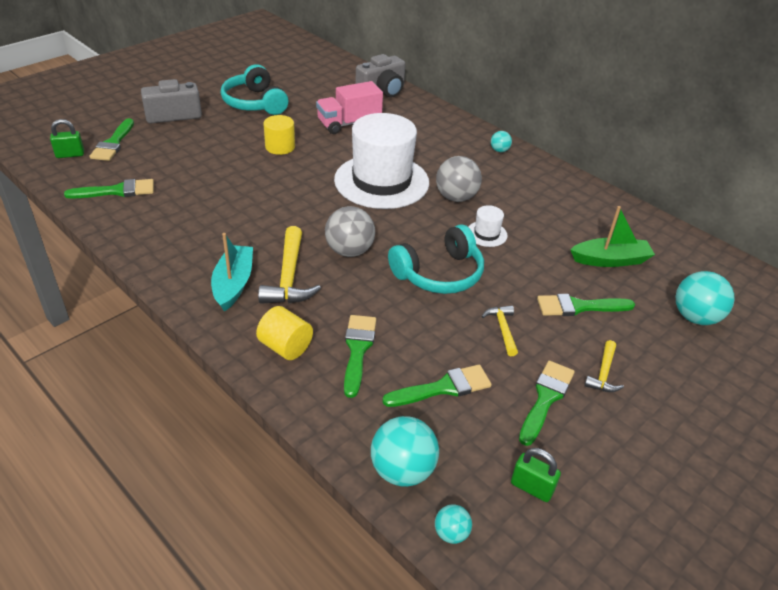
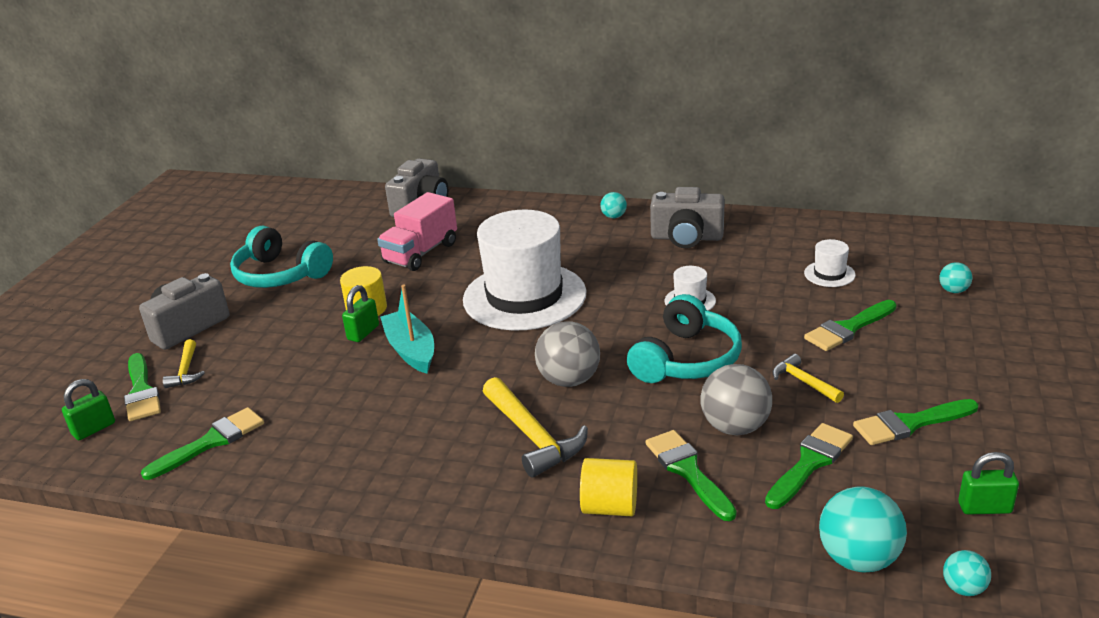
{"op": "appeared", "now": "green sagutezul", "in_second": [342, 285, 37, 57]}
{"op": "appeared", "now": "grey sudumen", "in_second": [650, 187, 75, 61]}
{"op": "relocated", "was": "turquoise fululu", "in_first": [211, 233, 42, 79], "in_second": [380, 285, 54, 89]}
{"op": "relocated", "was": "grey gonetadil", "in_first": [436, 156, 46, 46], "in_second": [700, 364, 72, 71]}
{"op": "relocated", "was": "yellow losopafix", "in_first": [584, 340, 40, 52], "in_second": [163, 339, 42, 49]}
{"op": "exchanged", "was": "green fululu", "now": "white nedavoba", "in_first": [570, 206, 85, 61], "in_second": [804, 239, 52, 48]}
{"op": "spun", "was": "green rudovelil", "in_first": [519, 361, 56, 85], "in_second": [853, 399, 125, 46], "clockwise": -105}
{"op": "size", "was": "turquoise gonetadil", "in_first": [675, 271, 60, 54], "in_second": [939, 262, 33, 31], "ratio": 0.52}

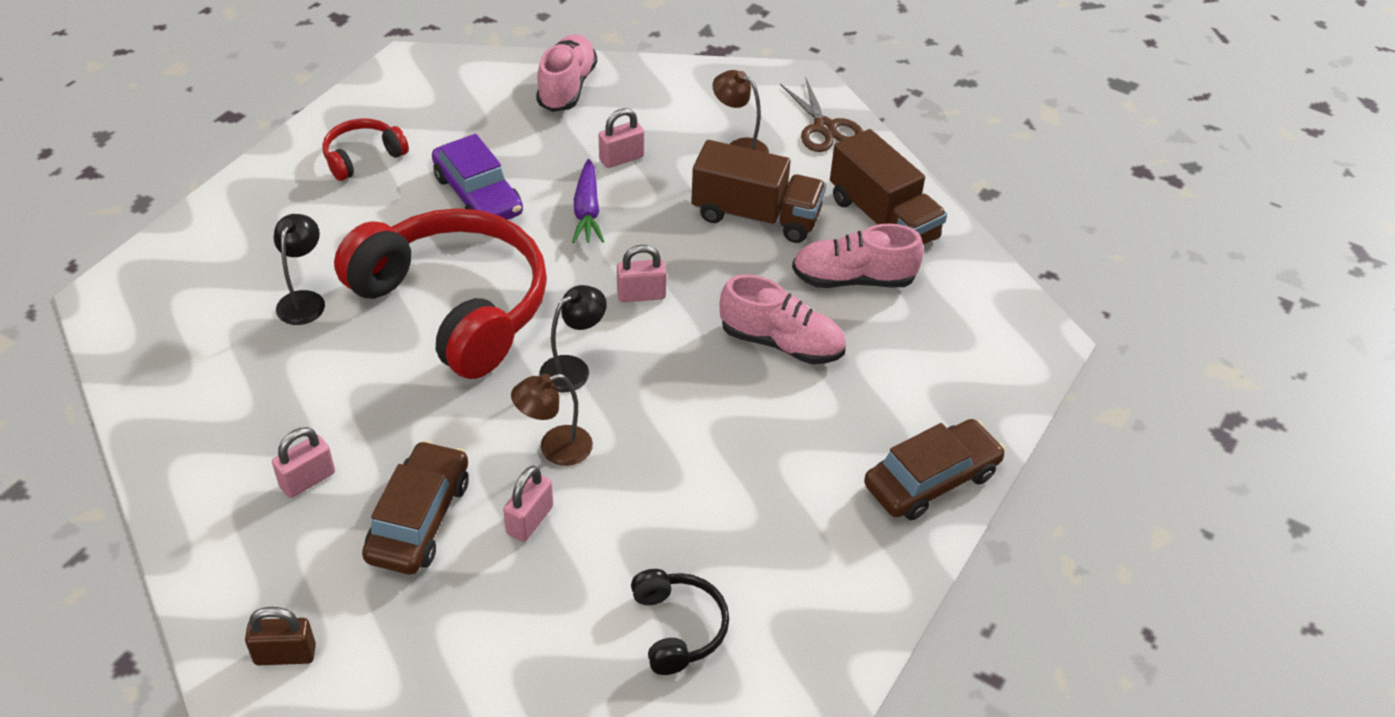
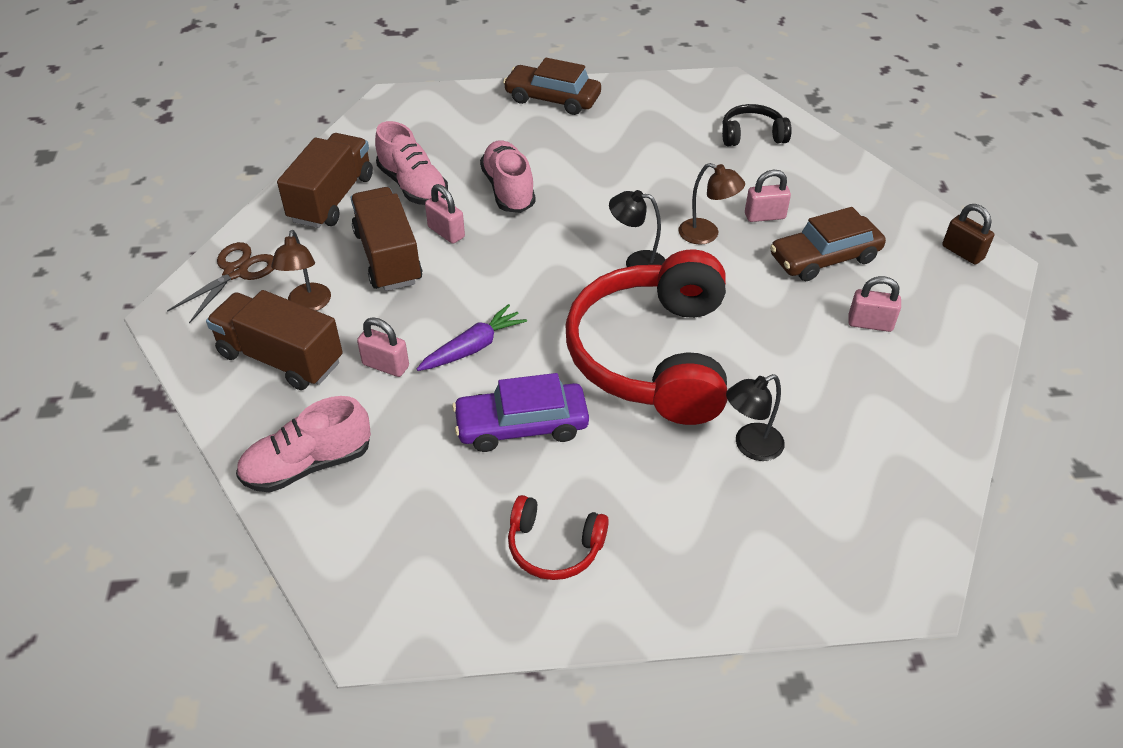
{"op": "appeared", "now": "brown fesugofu", "in_second": [206, 290, 137, 100]}
{"op": "relocated", "was": "pink sagutezul", "in_first": [617, 245, 50, 57], "in_second": [425, 184, 40, 60]}
{"op": "spun", "was": "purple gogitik", "in_first": [432, 134, 91, 86], "in_second": [452, 373, 137, 79], "clockwise": -120}
{"op": "spun", "was": "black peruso", "in_first": [631, 569, 98, 106], "in_second": [722, 104, 70, 42], "clockwise": 45}

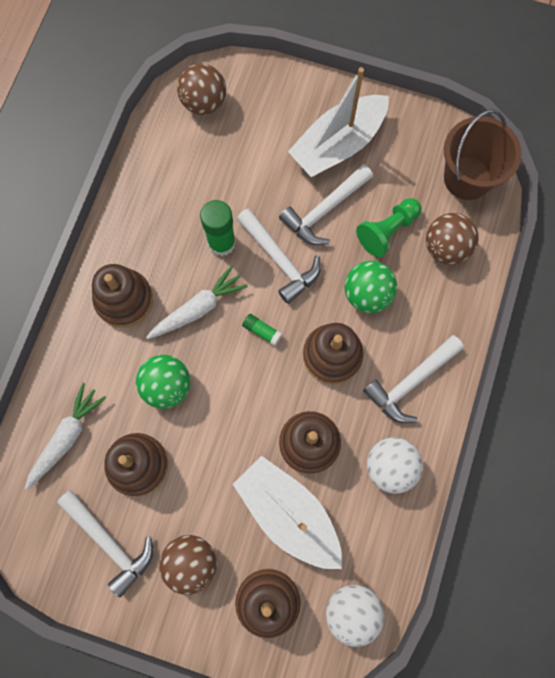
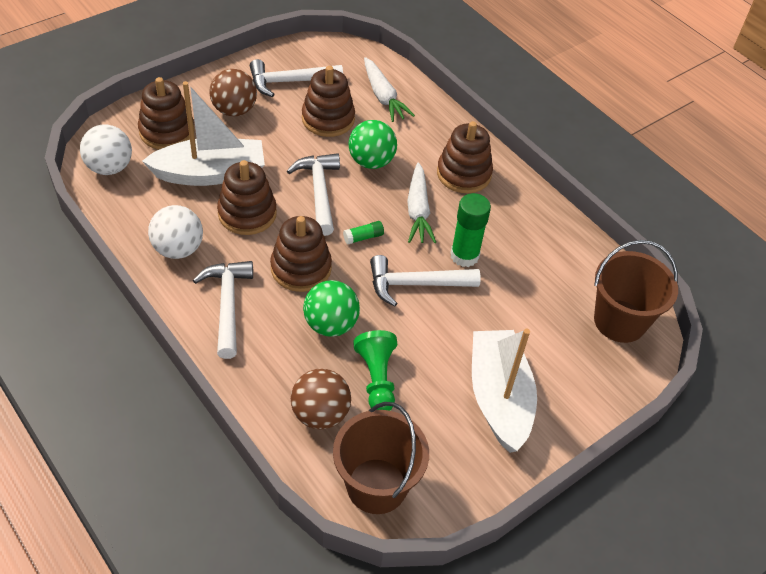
{"op": "relocated", "was": "white losopafix", "in_first": [279, 164, 94, 81], "in_second": [287, 153, 53, 83]}
{"op": "exchanged", "was": "brown gonetadil", "now": "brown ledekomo", "in_first": [177, 63, 49, 52], "in_second": [594, 240, 84, 103]}

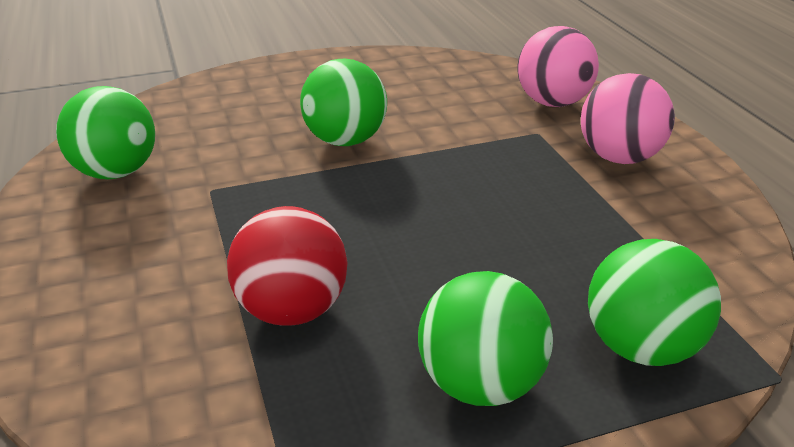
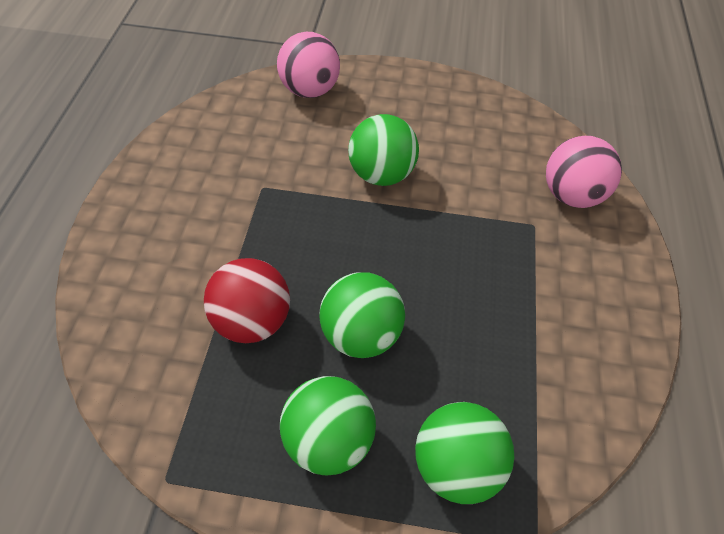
{"op": "relocated", "was": "green gonetadil", "in_first": [56, 86, 99, 93], "in_second": [319, 272, 86, 86]}
{"op": "relocated", "was": "pink gonetadil", "in_first": [581, 73, 94, 91], "in_second": [277, 32, 63, 66]}

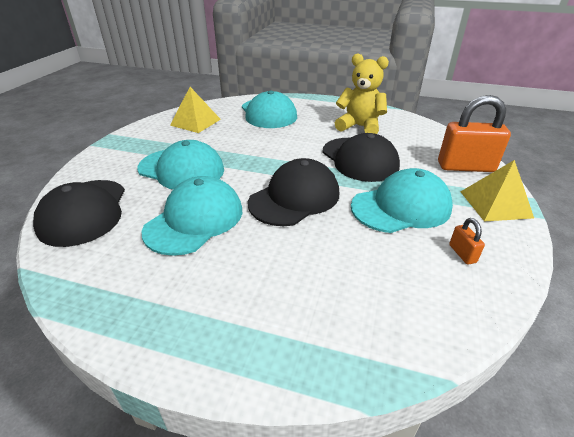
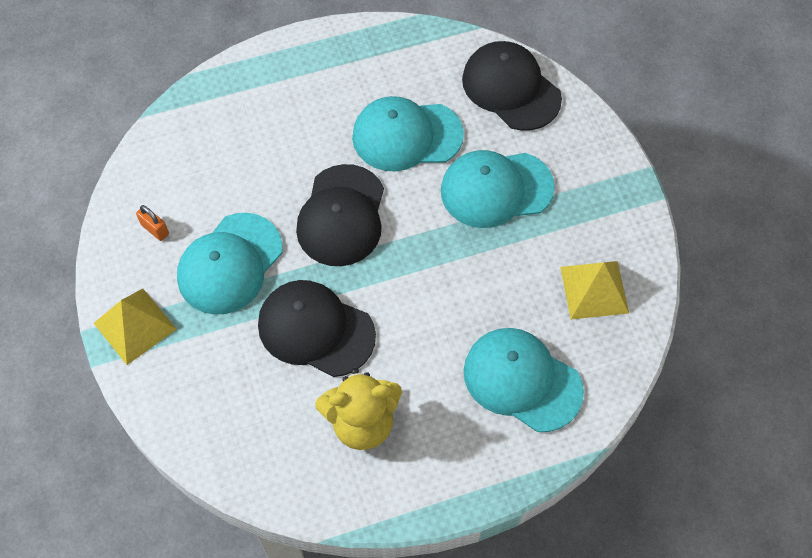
{"op": "missing", "was": "orange sagutezul", "in_first": [438, 95, 73, 77]}
{"op": "spun", "was": "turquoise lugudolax", "in_first": [141, 176, 101, 80], "in_second": [352, 96, 112, 75], "clockwise": 90}

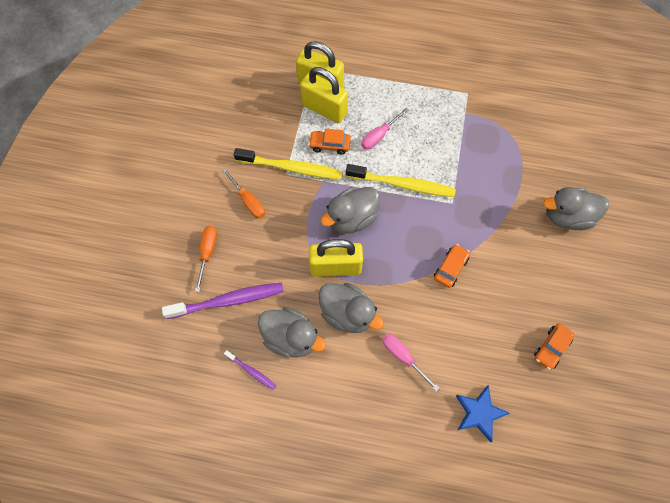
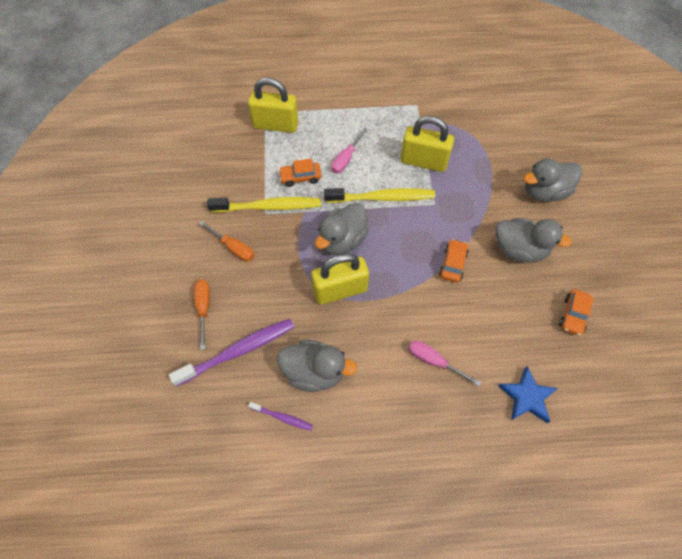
{"op": "relocated", "was": "yellow sagutezul", "in_first": [300, 67, 48, 56], "in_second": [400, 116, 54, 56]}
{"op": "relocated", "was": "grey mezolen", "in_first": [319, 283, 65, 50], "in_second": [496, 218, 76, 44]}

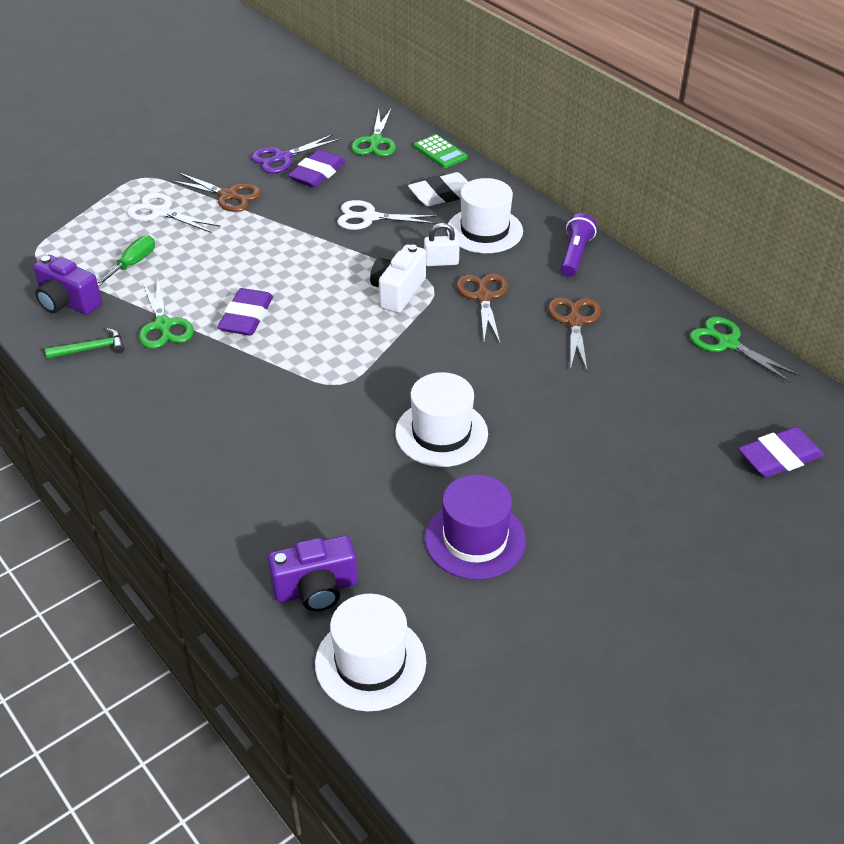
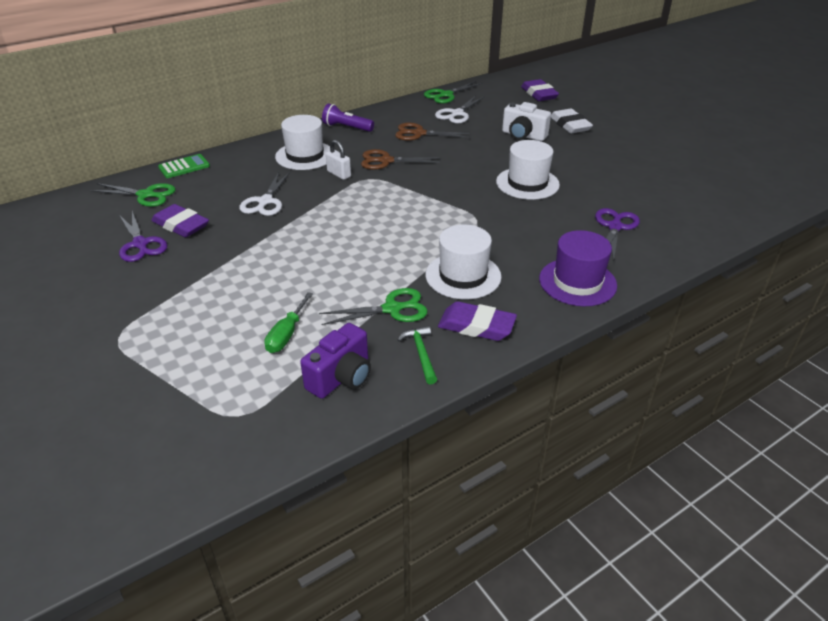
{"op": "missing", "was": "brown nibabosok", "in_first": [170, 173, 92, 39]}
{"op": "missing", "was": "purple sudumen", "in_first": [267, 535, 90, 76]}
{"op": "appeared", "now": "purple nibabosok", "in_second": [595, 208, 45, 54]}
{"op": "relocated", "was": "white nibabosok", "in_first": [127, 192, 94, 41], "in_second": [435, 96, 49, 28]}
{"op": "relocated", "was": "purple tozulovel", "in_first": [218, 288, 55, 48], "in_second": [438, 301, 79, 40]}
{"op": "relocated", "was": "white nedavoba", "in_first": [315, 594, 111, 117], "in_second": [426, 225, 76, 74]}
{"op": "relocated", "was": "white sudumen", "in_first": [370, 244, 56, 69], "in_second": [502, 102, 49, 39]}
{"op": "relocated", "was": "white tozulovel", "in_first": [408, 172, 60, 34], "in_second": [551, 108, 42, 25]}
{"op": "relocated", "was": "purple nedavoba", "in_first": [425, 474, 101, 106], "in_second": [539, 230, 78, 76]}
{"op": "spun", "was": "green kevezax", "in_first": [97, 235, 58, 52], "in_second": [264, 292, 49, 61], "clockwise": -105}
{"op": "spun", "was": "white sagutezul", "in_first": [424, 223, 36, 43], "in_second": [326, 140, 25, 40], "clockwise": -45}

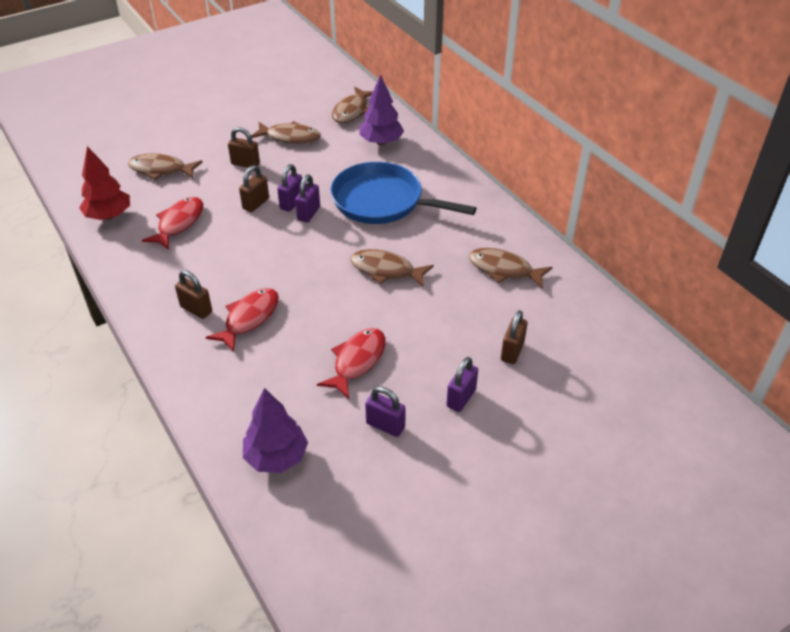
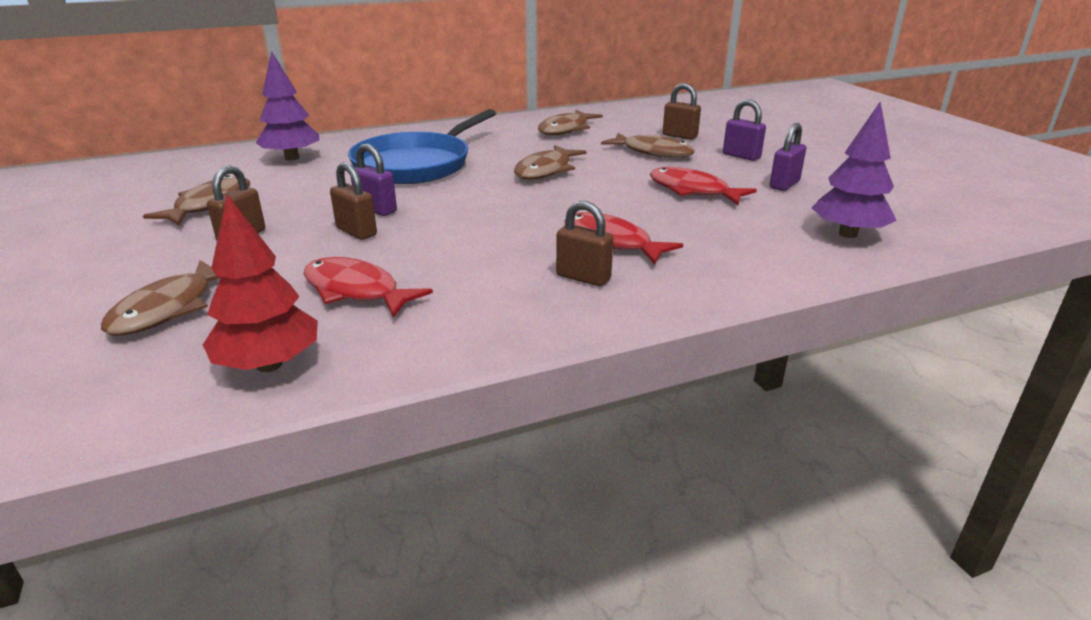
{"op": "missing", "was": "purple sagutezul", "in_first": [295, 174, 25, 48]}
{"op": "relocated", "was": "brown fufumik", "in_first": [332, 86, 41, 37], "in_second": [601, 133, 94, 25]}
{"op": "spun", "was": "brown sagutezul", "in_first": [175, 270, 37, 49], "in_second": [556, 201, 57, 85], "clockwise": 75}

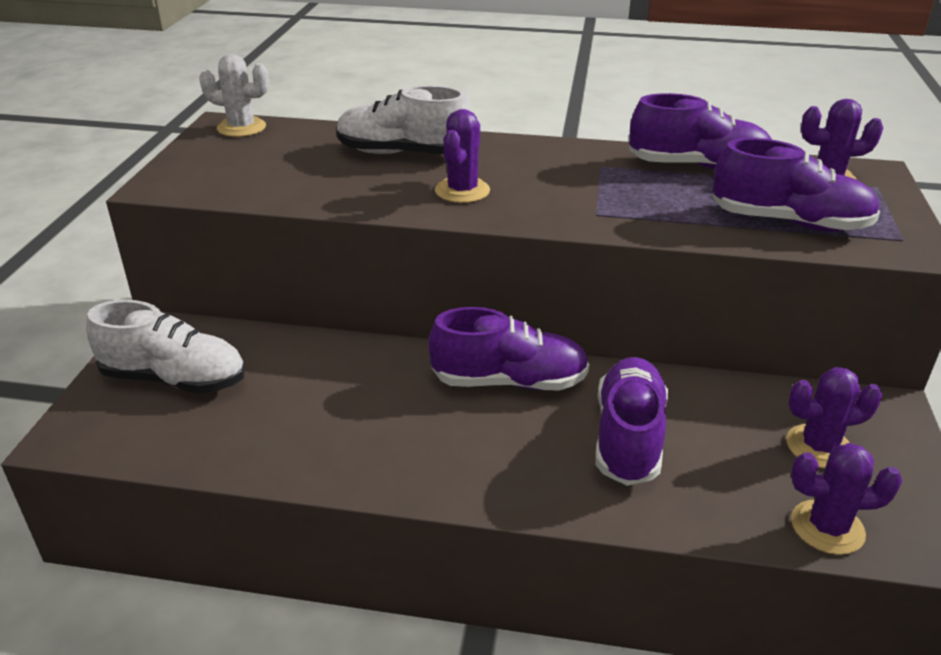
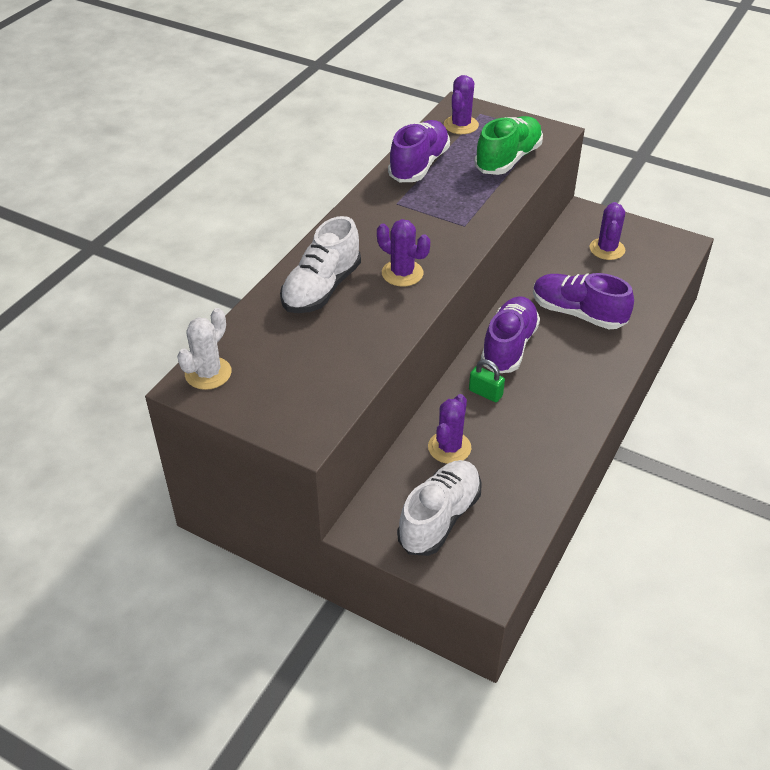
{"op": "appeared", "now": "green sagutezul", "in_second": [469, 359, 36, 43]}
{"op": "relocated", "was": "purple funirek", "in_first": [791, 443, 112, 112], "in_second": [428, 394, 43, 70]}
{"op": "colour", "was": "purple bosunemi", "now": "green bosunemi", "in_first": [712, 138, 168, 94], "in_second": [474, 116, 69, 59]}

